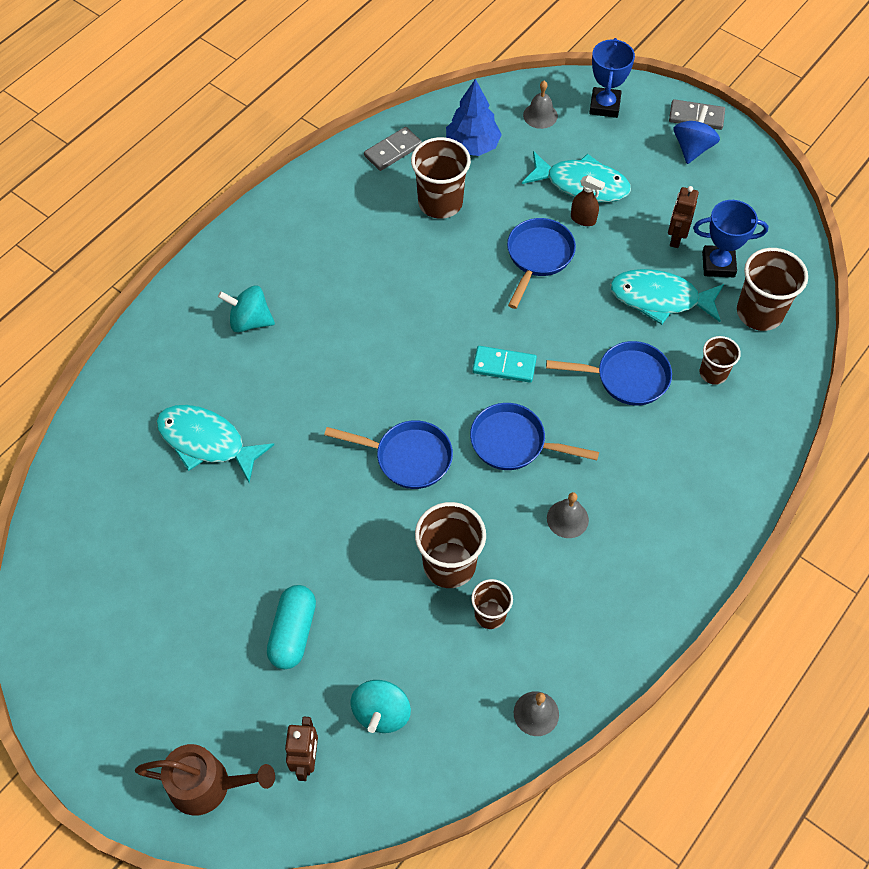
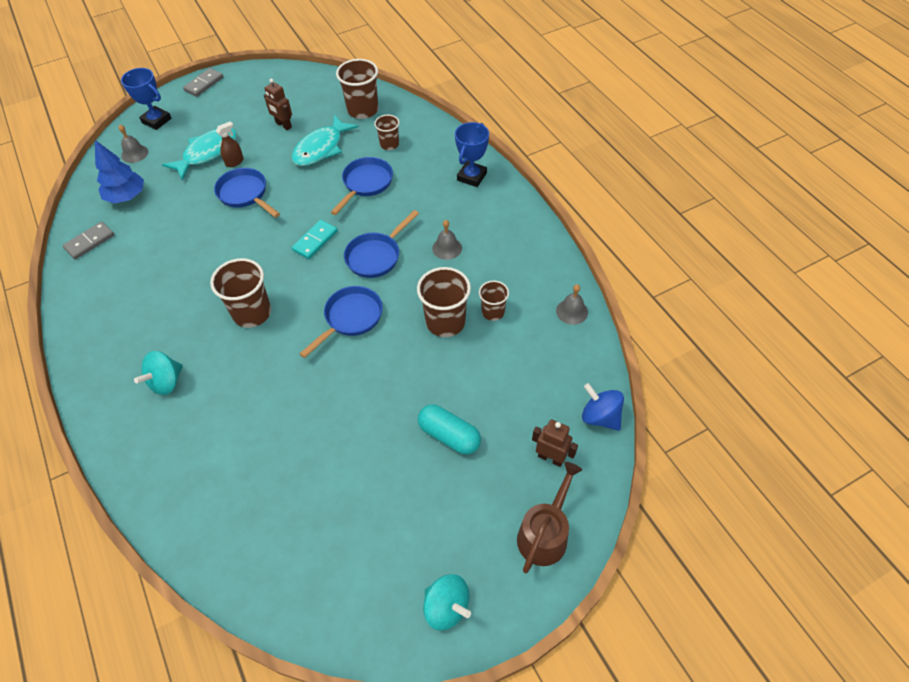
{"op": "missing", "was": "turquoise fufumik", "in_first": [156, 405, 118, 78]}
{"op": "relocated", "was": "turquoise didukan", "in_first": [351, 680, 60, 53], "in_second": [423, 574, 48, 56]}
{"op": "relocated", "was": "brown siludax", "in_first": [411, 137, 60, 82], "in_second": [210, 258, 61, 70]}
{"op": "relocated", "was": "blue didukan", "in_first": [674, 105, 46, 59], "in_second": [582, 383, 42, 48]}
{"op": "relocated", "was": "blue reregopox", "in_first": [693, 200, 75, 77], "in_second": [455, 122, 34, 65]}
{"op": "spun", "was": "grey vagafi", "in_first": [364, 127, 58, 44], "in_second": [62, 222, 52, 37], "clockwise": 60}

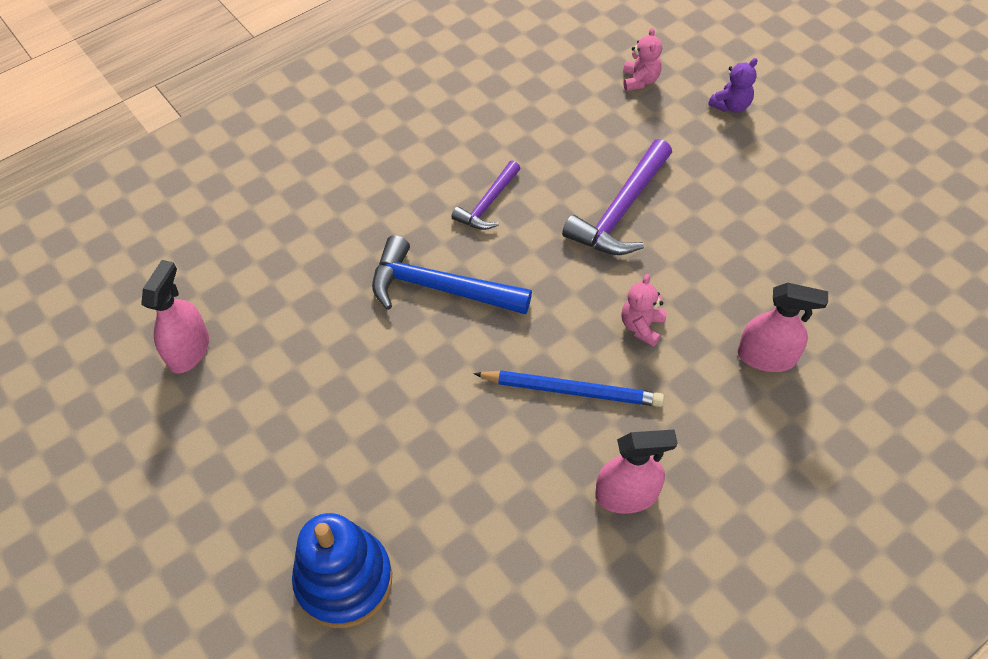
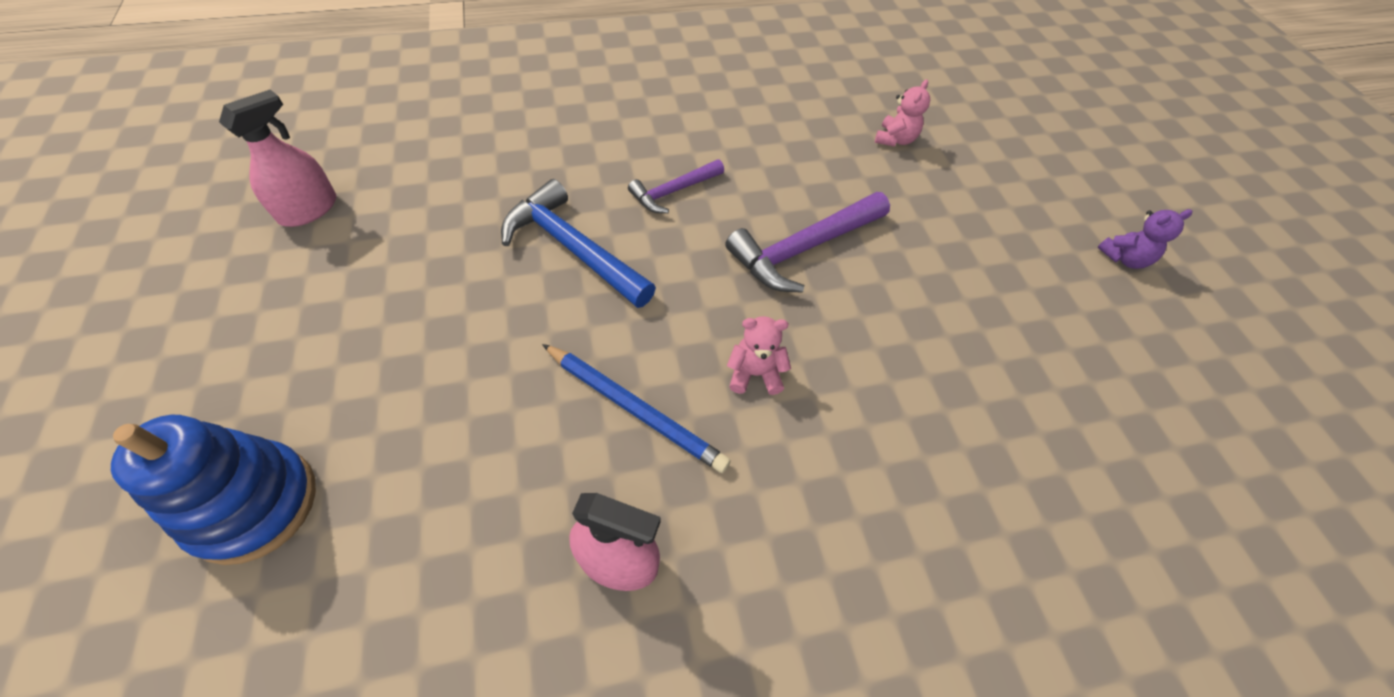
{"op": "missing", "was": "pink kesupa", "in_first": [738, 283, 90, 89]}
{"op": "relocated", "was": "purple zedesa", "in_first": [708, 58, 49, 55], "in_second": [1097, 209, 95, 60]}
{"op": "spun", "was": "pink zedesa", "in_first": [621, 274, 45, 73], "in_second": [727, 316, 64, 79], "clockwise": 45}

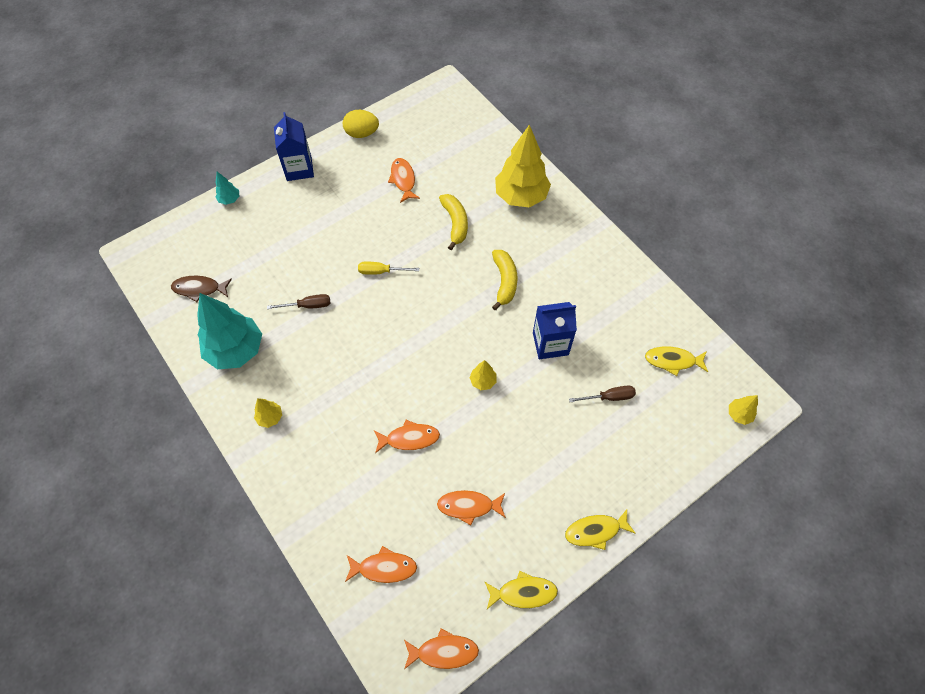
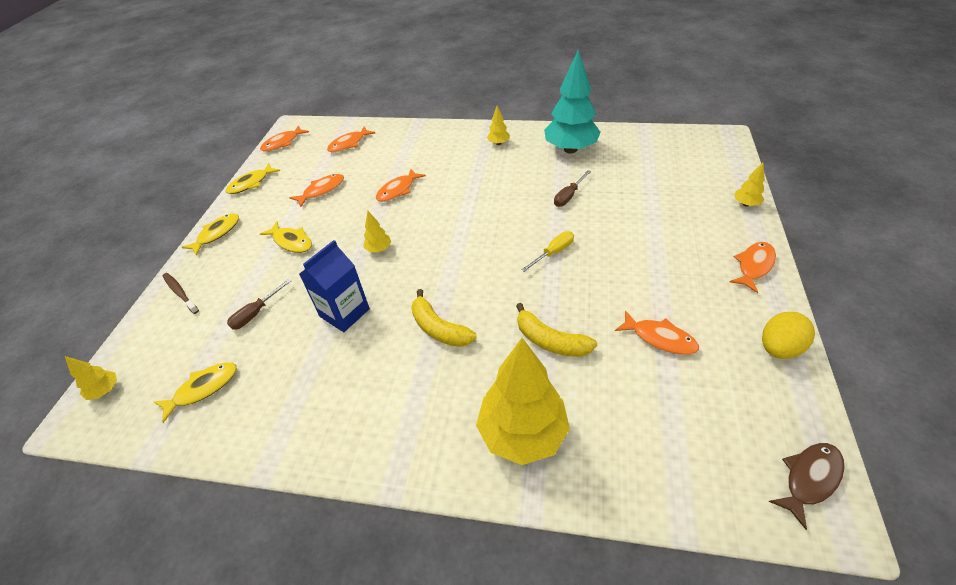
{"op": "appeared", "now": "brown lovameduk", "in_second": [163, 273, 36, 41]}
{"op": "appeared", "now": "yellow fufumik", "in_second": [260, 222, 52, 31]}
{"op": "relocated", "was": "brown fufumik", "in_first": [171, 276, 61, 26], "in_second": [769, 443, 76, 87]}
{"op": "exchanged", "was": "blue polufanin", "now": "orange fufumik", "in_first": [274, 112, 40, 69], "in_second": [730, 242, 46, 51]}
{"op": "colour", "was": "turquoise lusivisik", "now": "yellow lusivisik", "in_first": [215, 172, 24, 33], "in_second": [734, 163, 31, 43]}

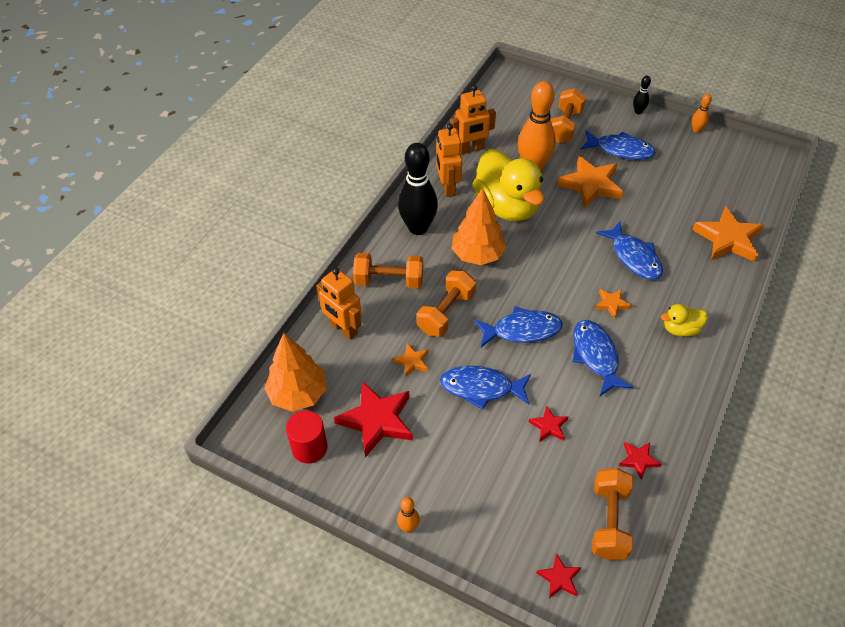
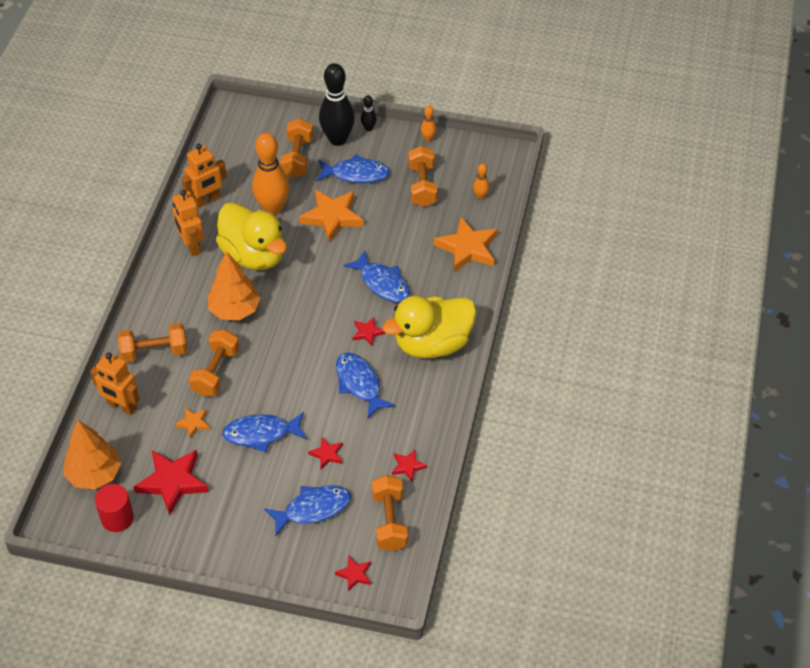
{"op": "appeared", "now": "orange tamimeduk", "in_second": [409, 146, 28, 61]}
{"op": "relocated", "was": "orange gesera", "in_first": [397, 497, 23, 35], "in_second": [473, 163, 17, 36]}
{"op": "relocated", "was": "black gesera", "in_first": [398, 143, 40, 92], "in_second": [319, 63, 36, 83]}
{"op": "relocated", "was": "blue fufumik", "in_first": [475, 306, 87, 41], "in_second": [264, 485, 87, 52]}
{"op": "colour", "was": "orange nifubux", "now": "red nifubux", "in_first": [595, 289, 37, 30], "in_second": [353, 317, 33, 29]}
{"op": "size", "was": "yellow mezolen", "in_first": [661, 304, 47, 33], "in_second": [382, 296, 94, 63], "ratio": 2.16}

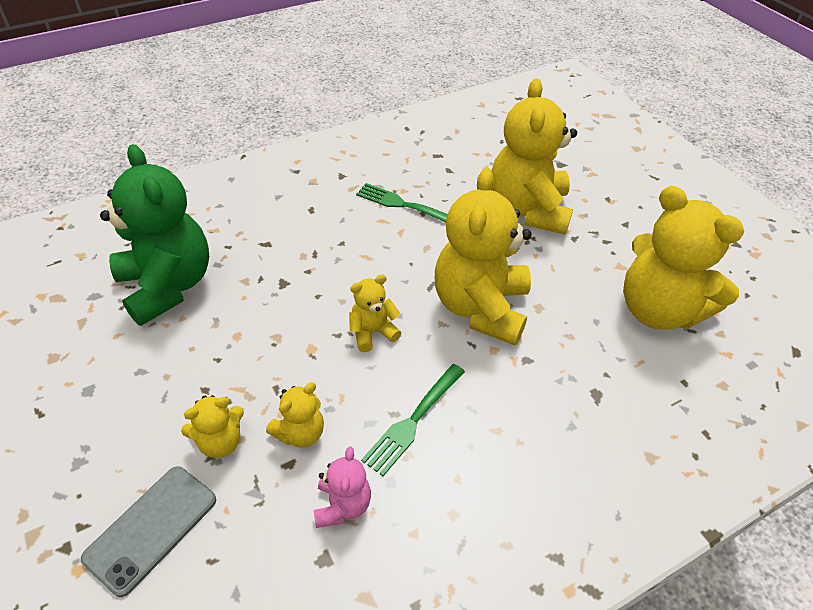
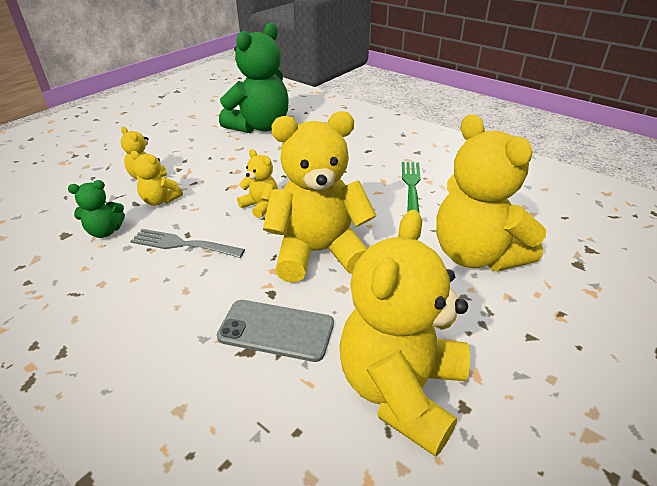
{"op": "relocated", "was": "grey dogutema", "in_first": [81, 466, 135, 131], "in_second": [217, 300, 117, 62]}
{"op": "colour", "was": "pink zedesa", "now": "green zedesa", "in_first": [314, 446, 57, 82], "in_second": [68, 180, 57, 58]}
{"op": "colour", "was": "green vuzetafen", "now": "grey vuzetafen", "in_first": [361, 364, 104, 112], "in_second": [130, 229, 115, 29]}
{"op": "spun", "was": "yellow zedesa", "in_first": [491, 78, 86, 157], "in_second": [436, 114, 110, 158], "clockwise": -105}

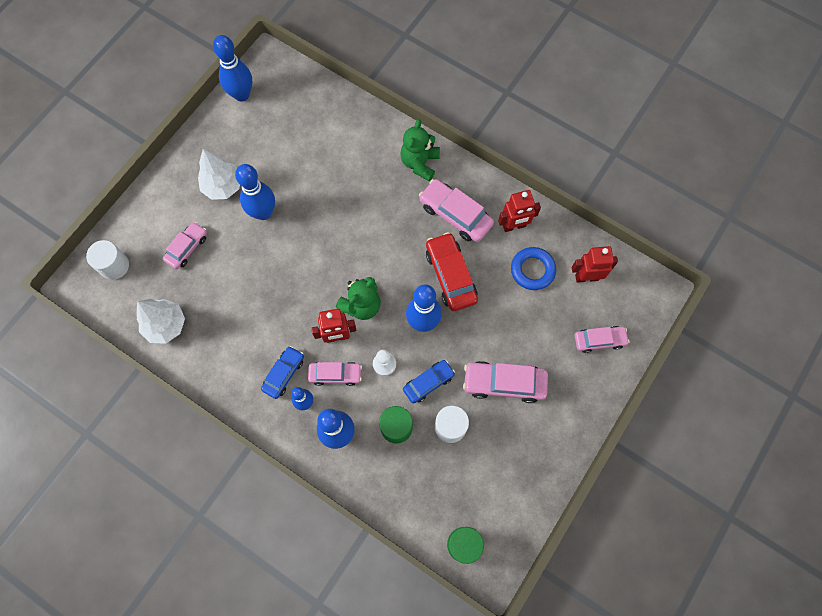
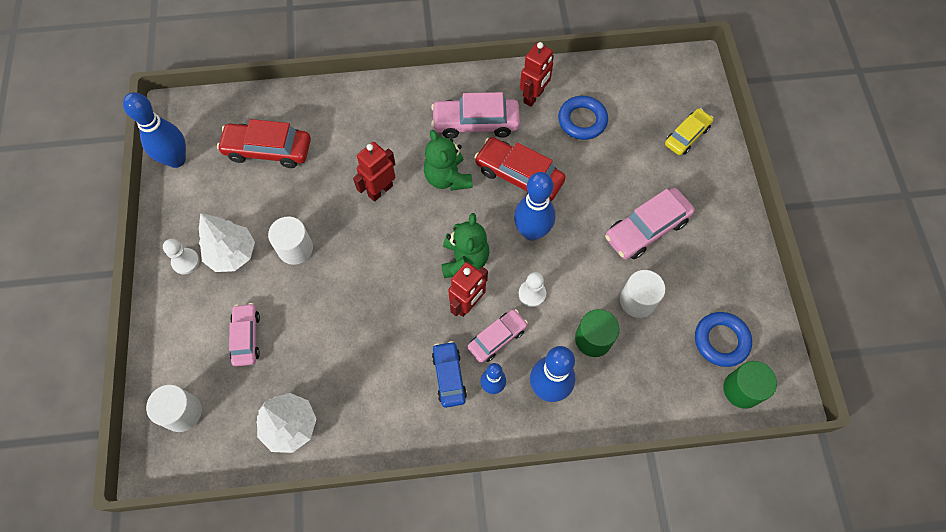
{"op": "missing", "was": "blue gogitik", "in_first": [403, 360, 52, 43]}
{"op": "appeared", "now": "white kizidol", "in_second": [163, 239, 37, 35]}
{"op": "appeared", "now": "red gogitik", "in_second": [217, 119, 94, 49]}
{"op": "appeared", "now": "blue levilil", "in_second": [695, 312, 57, 55]}
{"op": "relocated", "was": "green zedesa", "in_first": [400, 119, 40, 62], "in_second": [424, 130, 49, 61]}
{"op": "relocated", "was": "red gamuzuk", "in_first": [572, 246, 46, 37], "in_second": [353, 142, 42, 60]}
{"op": "exchanged", "was": "blue gesera", "now": "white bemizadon", "in_first": [235, 164, 40, 56], "in_second": [268, 217, 45, 48]}
{"op": "colour", "was": "pink gogitik", "now": "yellow gogitik", "in_first": [575, 326, 55, 27], "in_second": [665, 108, 48, 47]}

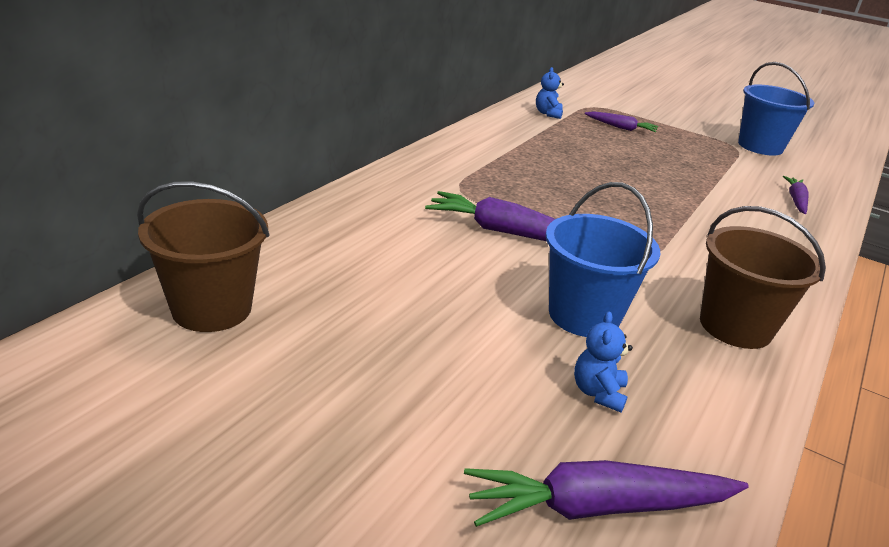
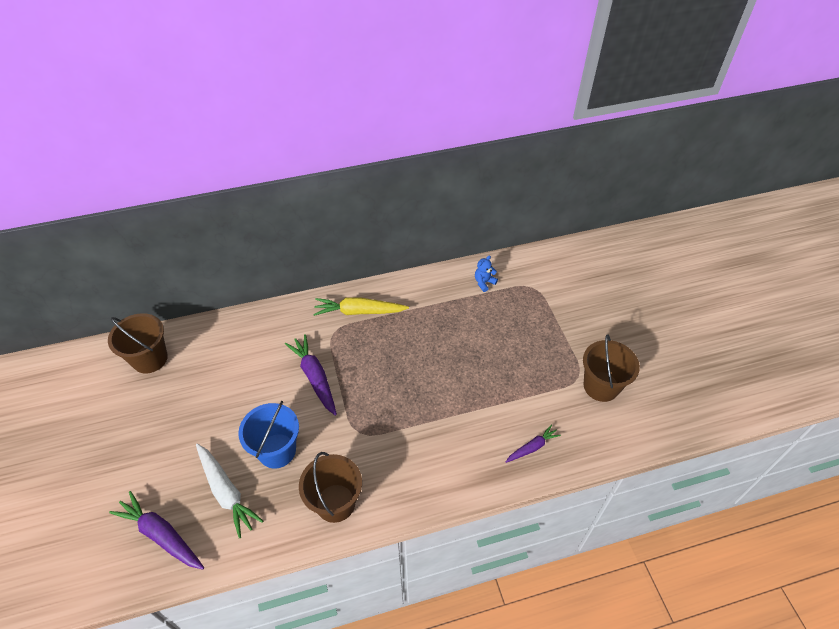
{"op": "missing", "was": "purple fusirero", "in_first": [585, 111, 73, 21]}
{"op": "appeared", "now": "yellow fusirero", "in_second": [313, 298, 96, 18]}
{"op": "exchanged", "was": "blue zedesa", "now": "white fusirero", "in_first": [574, 311, 59, 102], "in_second": [196, 444, 67, 94]}
{"op": "colour", "was": "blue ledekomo", "now": "brown ledekomo", "in_first": [738, 62, 76, 94], "in_second": [583, 334, 57, 68]}

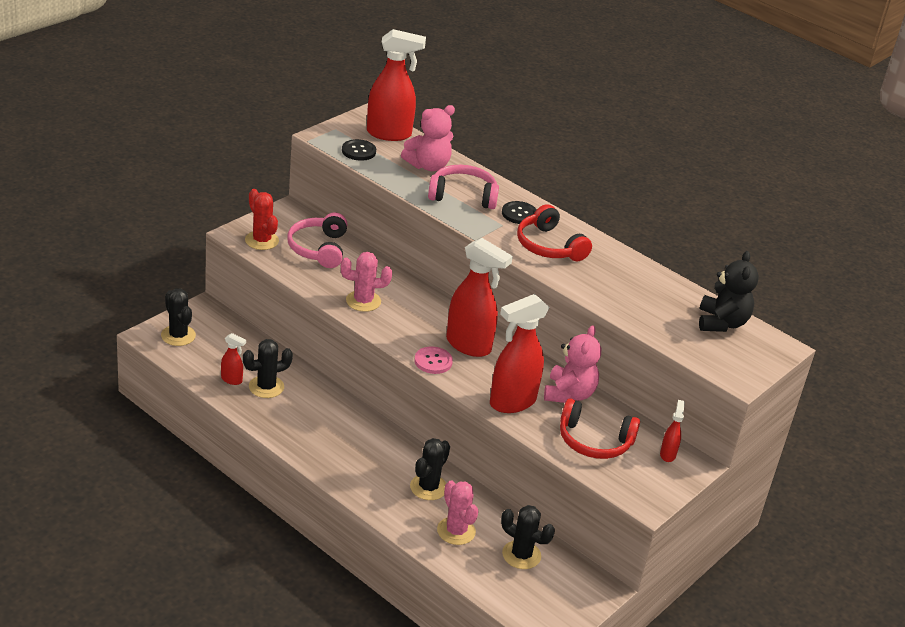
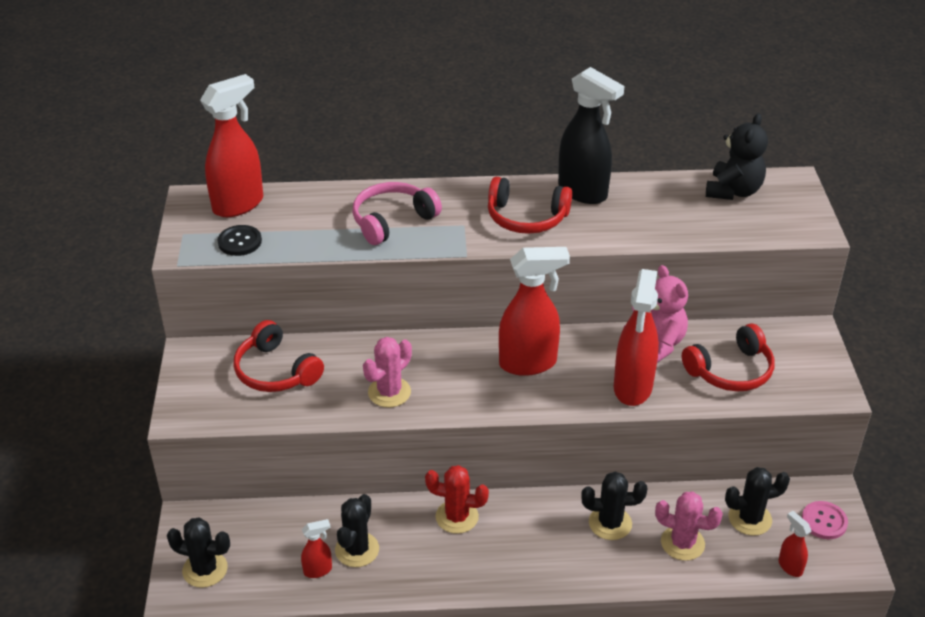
{"op": "missing", "was": "pink zedesa", "in_first": [401, 105, 54, 66]}
{"op": "missing", "was": "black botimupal", "in_first": [502, 201, 35, 23]}
{"op": "appeared", "now": "black kesupa", "in_second": [558, 67, 66, 137]}
{"op": "relocated", "was": "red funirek", "in_first": [245, 189, 34, 61], "in_second": [425, 465, 64, 69]}
{"op": "relocated", "was": "pink botimupal", "in_first": [414, 346, 39, 28], "in_second": [802, 501, 46, 38]}
{"op": "relocated", "was": "red kesupa", "in_first": [660, 400, 25, 62], "in_second": [778, 511, 34, 66]}
{"op": "colour", "was": "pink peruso", "now": "red peruso", "in_first": [287, 213, 60, 55], "in_second": [234, 320, 90, 72]}
{"op": "spun", "was": "black funirek", "in_first": [410, 438, 40, 62], "in_second": [581, 471, 66, 69], "clockwise": -75}
{"op": "spun", "was": "black zedesa", "in_first": [699, 251, 60, 81], "in_second": [706, 113, 62, 87], "clockwise": 60}

